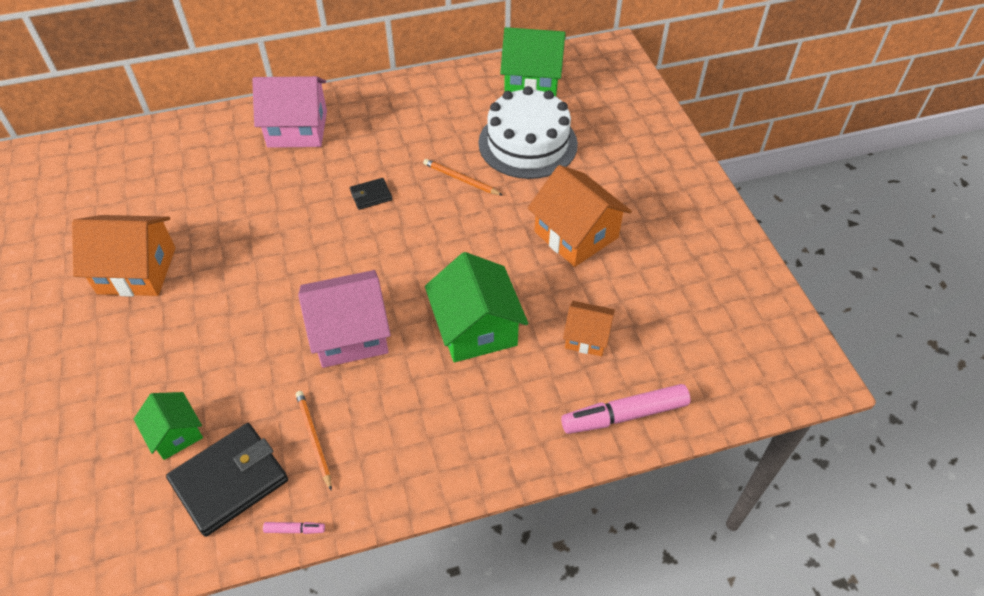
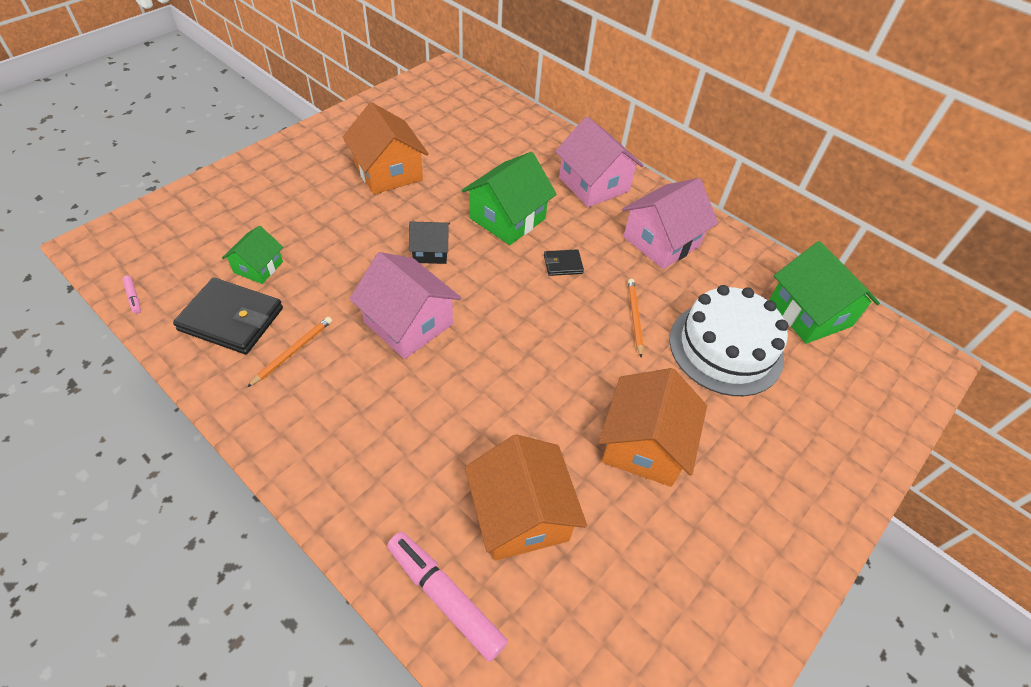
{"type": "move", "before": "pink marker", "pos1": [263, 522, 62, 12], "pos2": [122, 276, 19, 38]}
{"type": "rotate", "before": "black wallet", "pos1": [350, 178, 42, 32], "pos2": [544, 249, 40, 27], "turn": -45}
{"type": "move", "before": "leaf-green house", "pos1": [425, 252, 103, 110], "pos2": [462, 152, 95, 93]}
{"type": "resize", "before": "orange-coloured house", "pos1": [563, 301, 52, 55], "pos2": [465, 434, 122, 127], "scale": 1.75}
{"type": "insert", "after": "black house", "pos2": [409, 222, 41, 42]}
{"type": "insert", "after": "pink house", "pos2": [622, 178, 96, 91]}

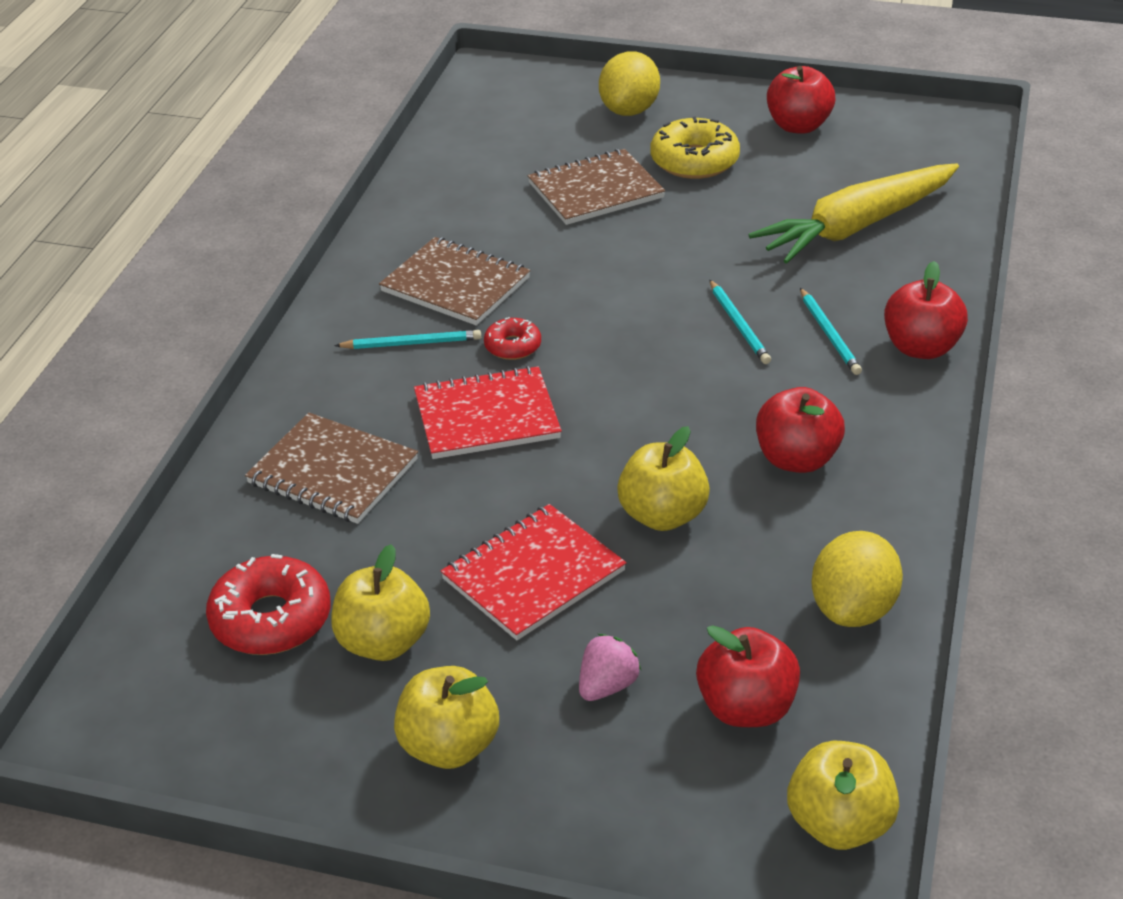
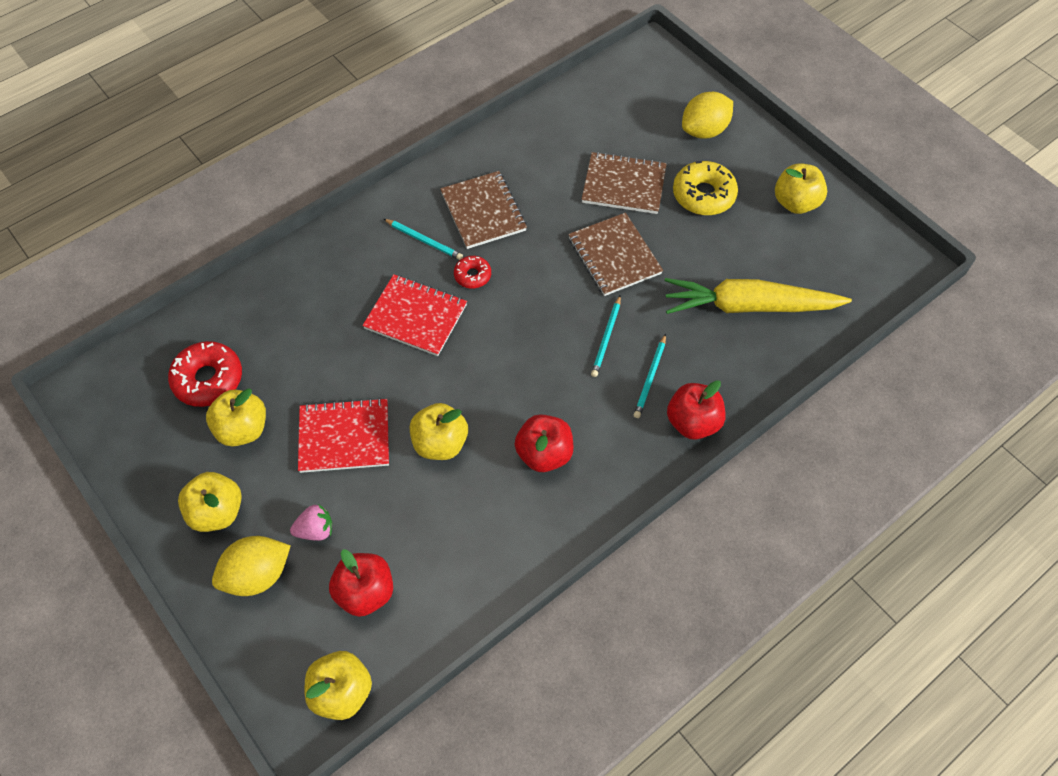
{"type": "move", "before": "russet notepad", "pos1": [245, 413, 173, 111], "pos2": [568, 213, 95, 83]}
{"type": "recolor", "before": "crimson apple fruit", "after": "bright yellow apple fruit", "pos1": [767, 66, 68, 68], "pos2": [775, 163, 52, 51]}
{"type": "move", "before": "bright yellow citrus fruit", "pos1": [812, 531, 91, 96], "pos2": [212, 536, 78, 60]}

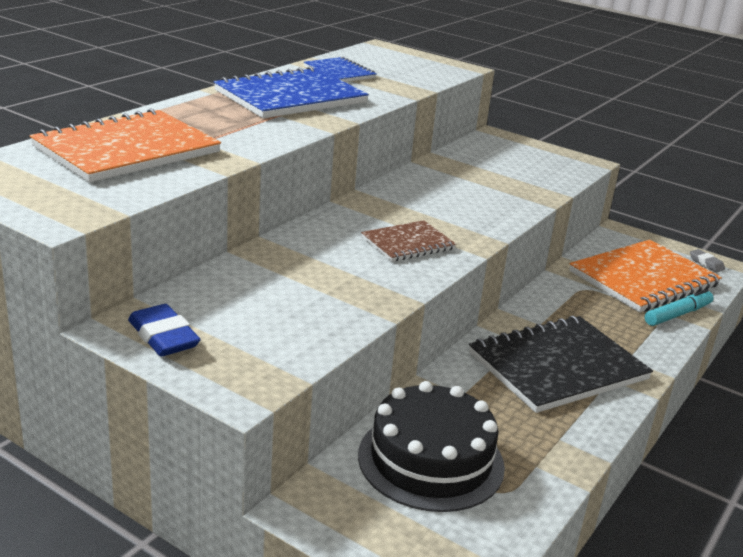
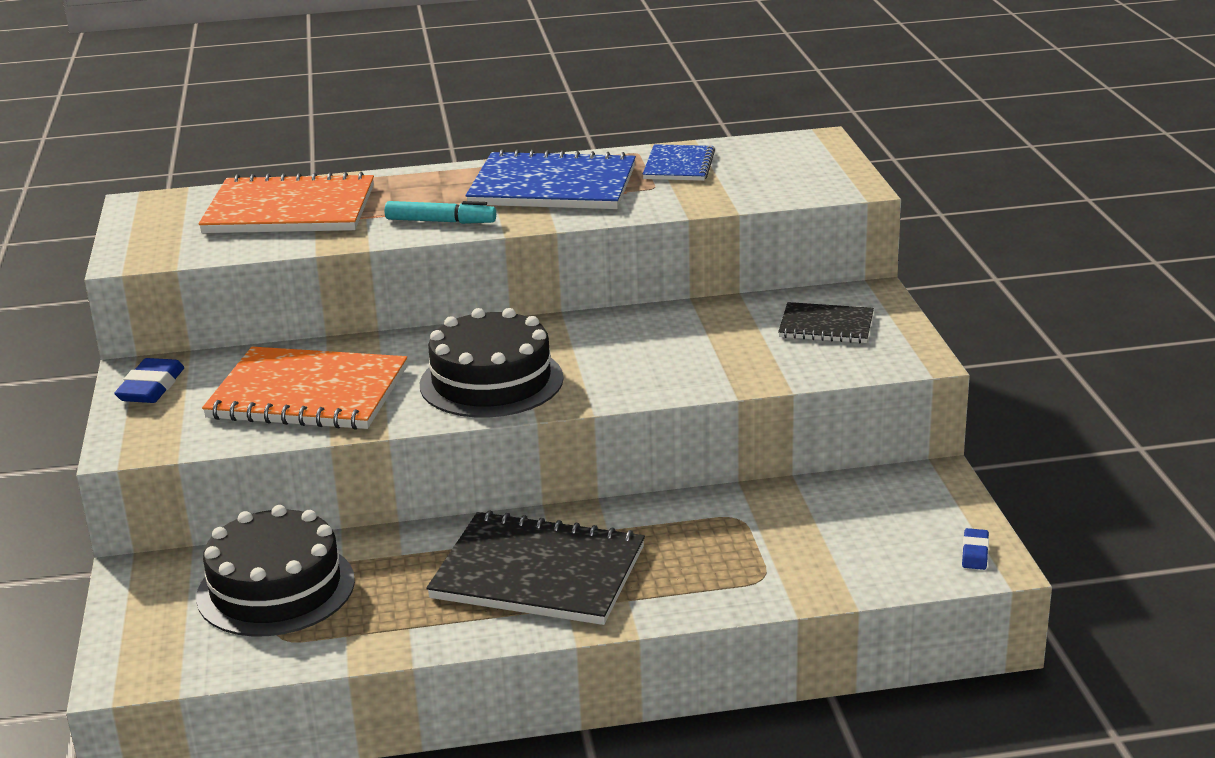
{"type": "replace", "before": "russet notepad", "after": "black gateau", "pos1": [361, 220, 95, 42], "pos2": [420, 308, 144, 110]}
{"type": "move", "before": "orange-coloured notepad", "pos1": [569, 240, 153, 72], "pos2": [202, 347, 205, 83]}
{"type": "move", "before": "turquoise marker", "pos1": [645, 289, 69, 37], "pos2": [384, 201, 112, 23]}
{"type": "recolor", "before": "gray gum eraser", "after": "royal blue gum eraser", "pos1": [690, 249, 35, 23], "pos2": [962, 528, 27, 42]}
{"type": "insert", "after": "black notepad", "pos2": [778, 302, 96, 41]}

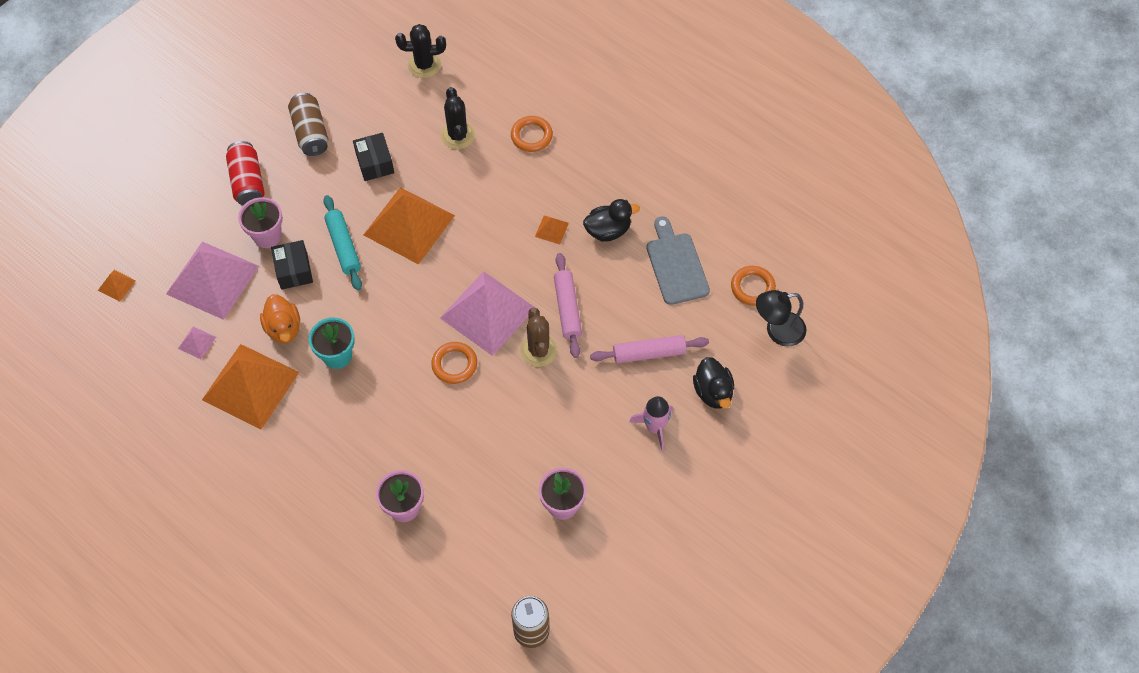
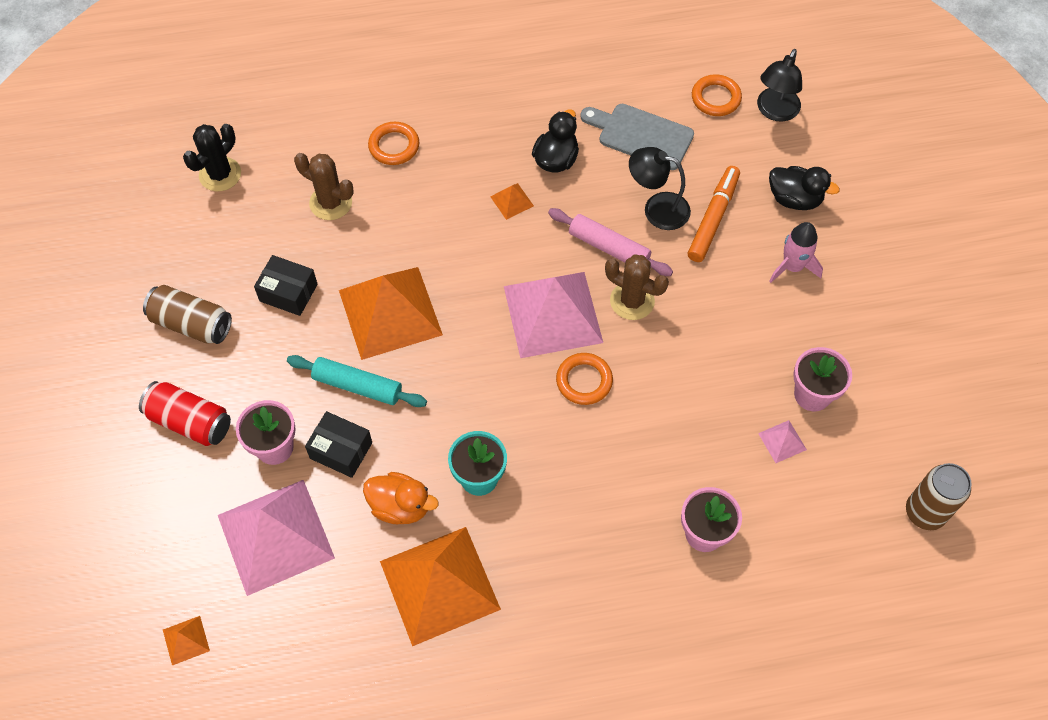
{"type": "move", "before": "pink pyramid", "pos1": [178, 327, 38, 33], "pos2": [758, 420, 49, 43]}
{"type": "recolor", "before": "black saguaro cactus", "after": "russet saguaro cactus", "pos1": [441, 87, 34, 62], "pos2": [294, 153, 60, 67]}
{"type": "replace", "before": "pink pastry roller", "after": "orange-coloured marker", "pos1": [590, 335, 119, 28], "pos2": [688, 166, 52, 96]}
{"type": "insert", "after": "black reading lamp", "pos2": [629, 147, 62, 83]}

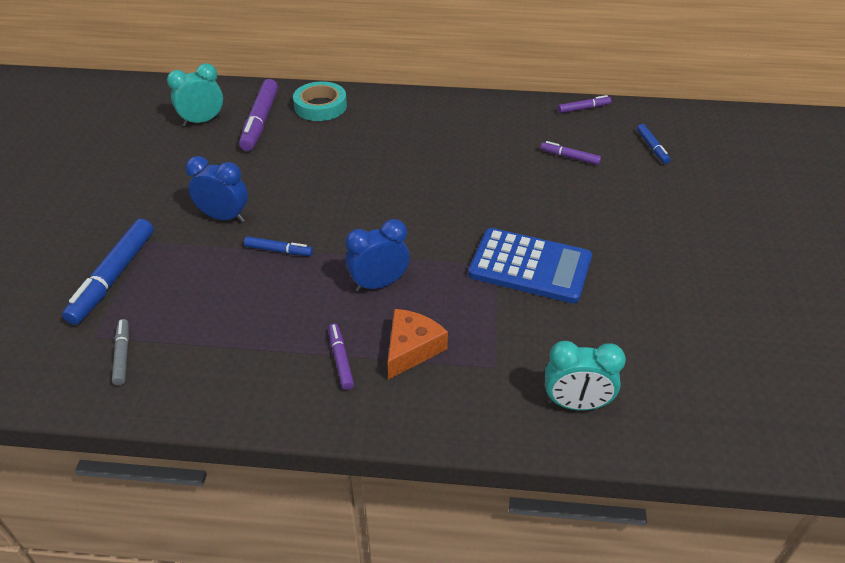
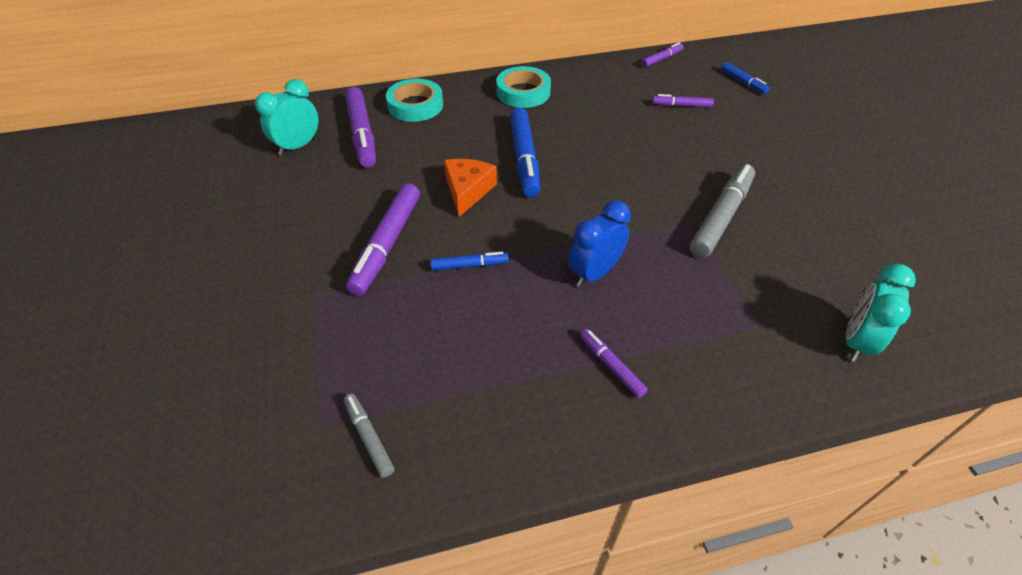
{"type": "move", "before": "royal blue marker", "pos1": [62, 219, 92, 106], "pos2": [510, 108, 30, 89]}
{"type": "replace", "before": "royal blue alarm clock", "after": "royal purple marker", "pos1": [186, 156, 62, 66], "pos2": [346, 183, 74, 113]}
{"type": "move", "before": "orange-coloured cheese", "pos1": [387, 309, 61, 71], "pos2": [444, 159, 53, 58]}
{"type": "replace", "before": "royal blue adding machine", "after": "gray marker", "pos1": [468, 228, 124, 75], "pos2": [690, 164, 65, 94]}
{"type": "rotate", "before": "turquoise alarm clock", "pos1": [545, 341, 81, 69], "pos2": [846, 264, 70, 98], "turn": 135}
{"type": "insert", "after": "turquoise tape", "pos2": [496, 66, 55, 42]}

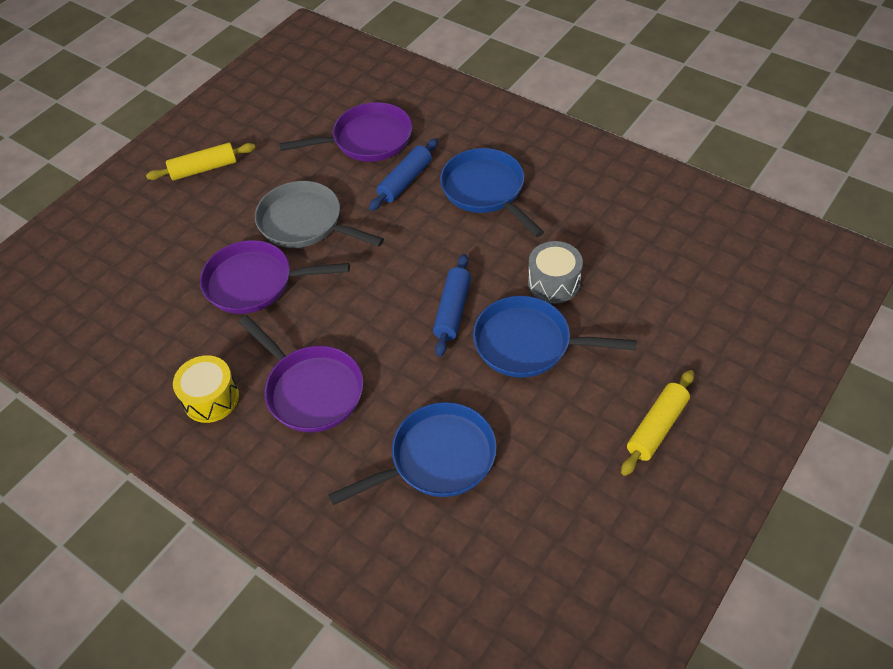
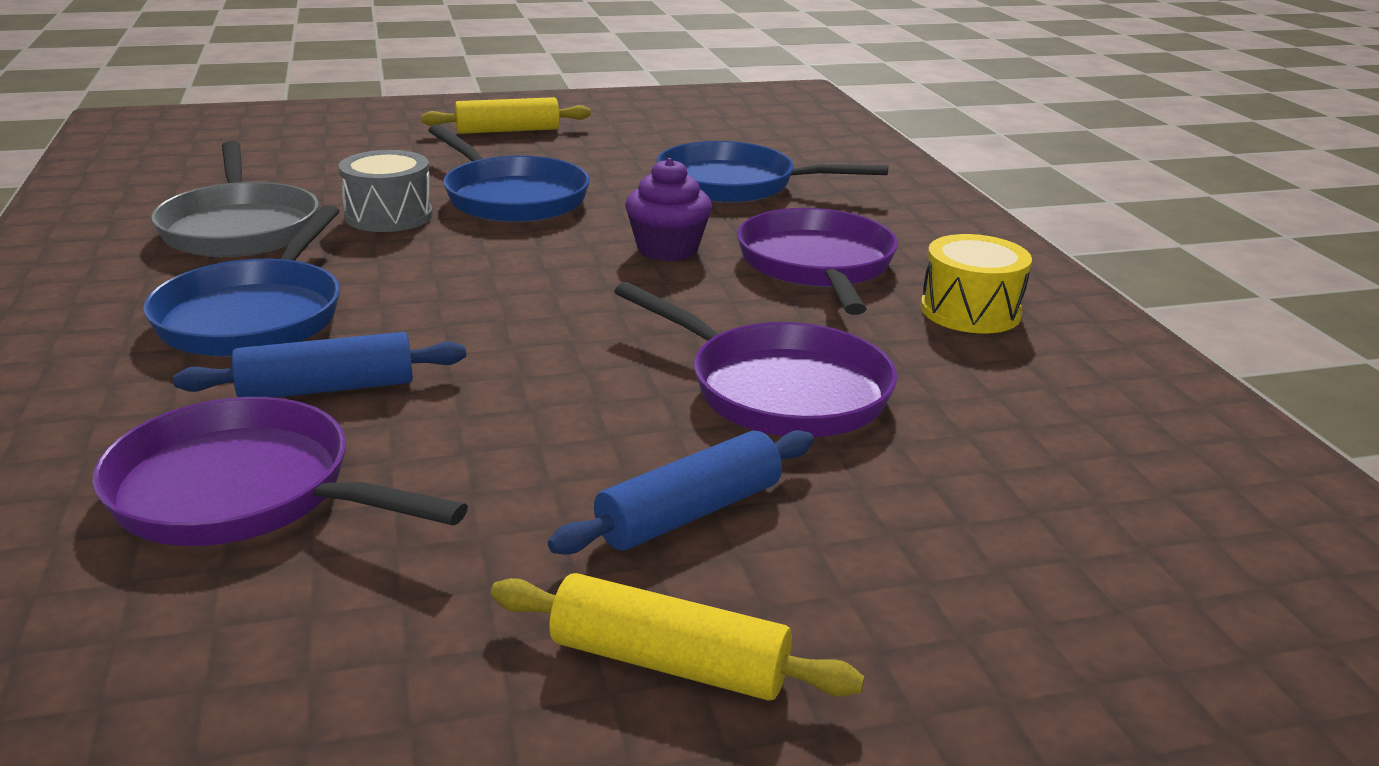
{"type": "move", "before": "gray skillet", "pos1": [255, 181, 129, 67], "pos2": [151, 141, 168, 116]}
{"type": "move", "before": "royal blue pastry roller", "pos1": [433, 254, 38, 103], "pos2": [548, 430, 266, 125]}
{"type": "insert", "after": "royal purple muffin", "pos2": [625, 158, 87, 103]}

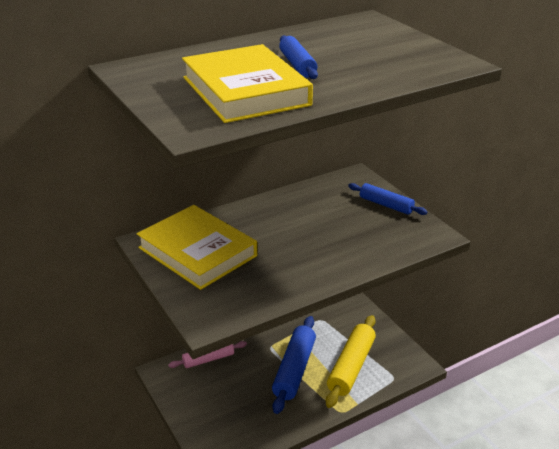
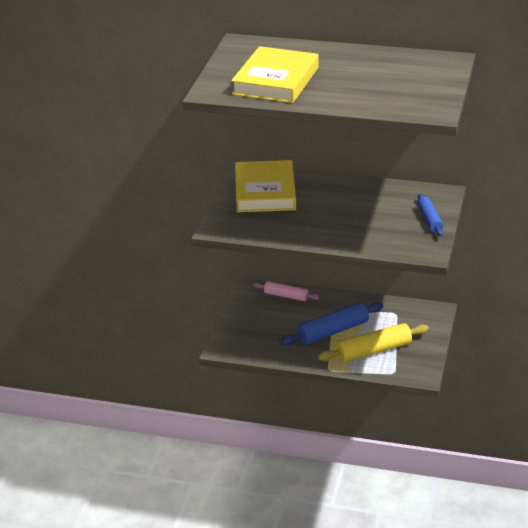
{"type": "delete", "before": "royal blue pastry roller", "pos1": [279, 35, 39, 44]}

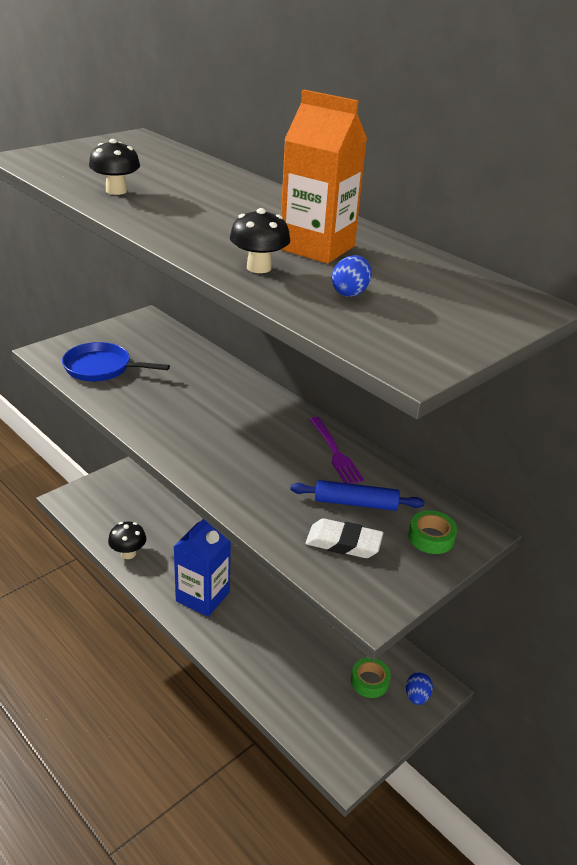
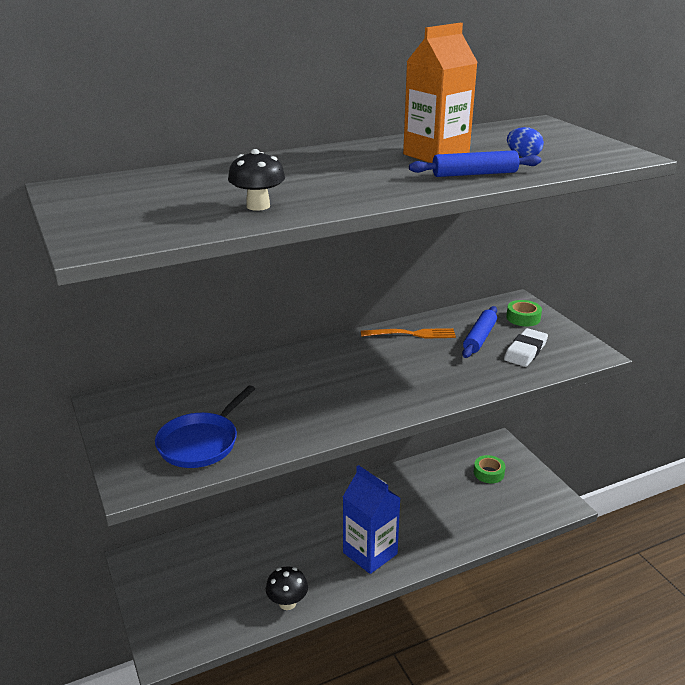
{"type": "replace", "before": "black fungus", "after": "royal blue pastry roller", "pos1": [230, 208, 61, 65], "pos2": [409, 150, 132, 27]}
{"type": "recolor", "before": "royal purple dinner fork", "after": "orange-coloured dinner fork", "pos1": [309, 417, 55, 67], "pos2": [361, 328, 95, 10]}
{"type": "delete", "before": "royal blue egg", "pos1": [406, 672, 27, 33]}

